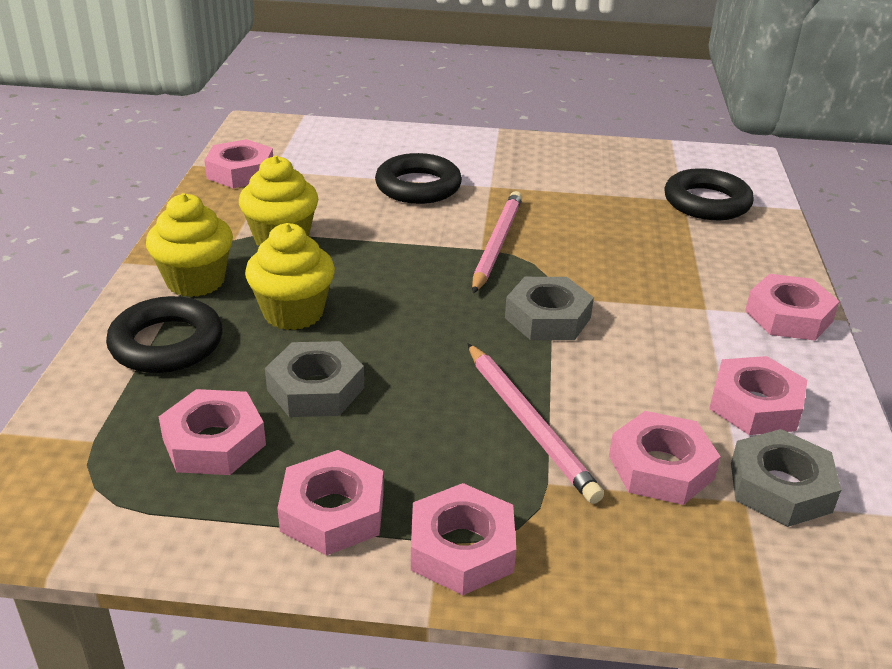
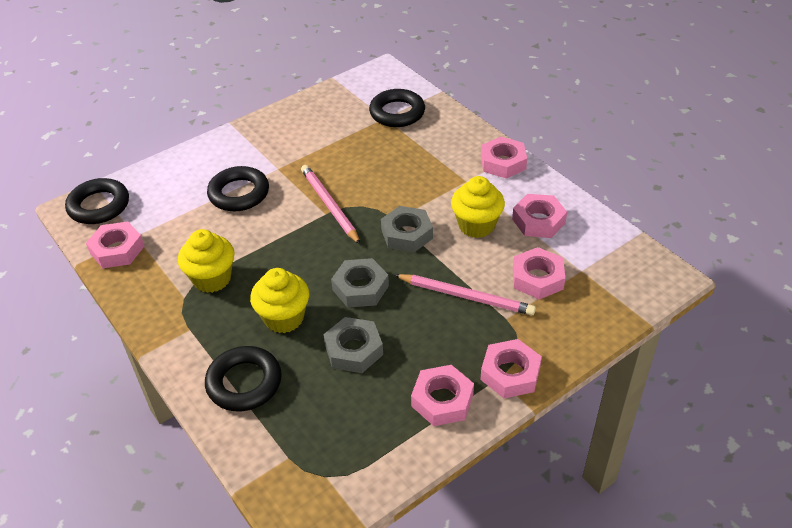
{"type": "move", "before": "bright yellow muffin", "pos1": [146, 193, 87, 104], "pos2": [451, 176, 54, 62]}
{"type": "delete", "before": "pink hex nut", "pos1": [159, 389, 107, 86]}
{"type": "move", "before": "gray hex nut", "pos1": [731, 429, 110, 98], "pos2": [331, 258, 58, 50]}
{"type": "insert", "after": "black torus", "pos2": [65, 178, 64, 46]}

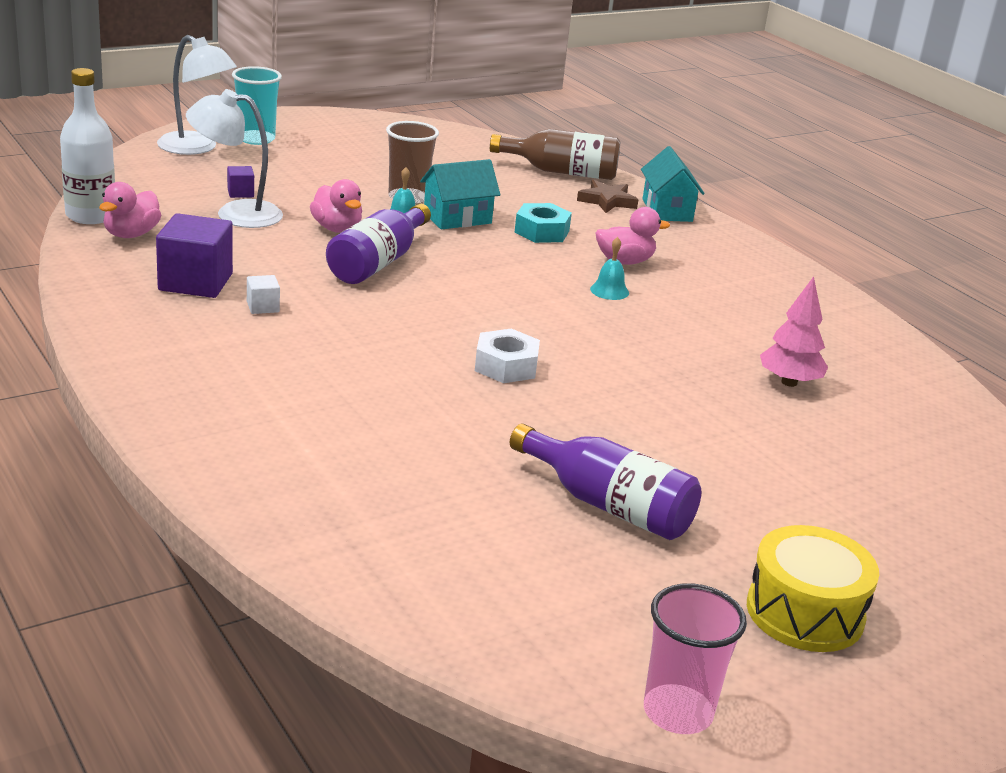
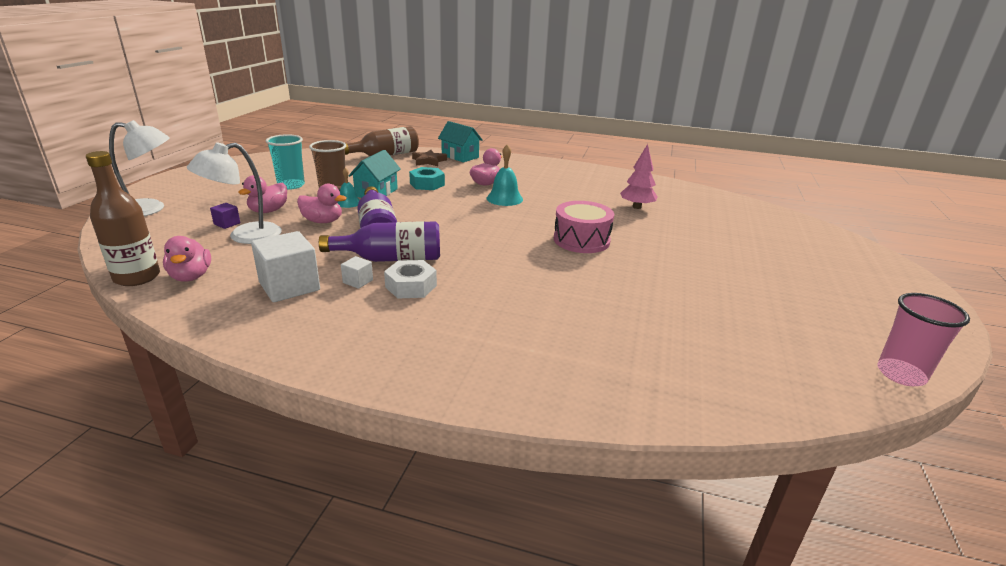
{"type": "recolor", "before": "pure white drink bottle", "after": "russet drink bottle", "pos1": [60, 68, 55, 156], "pos2": [86, 151, 74, 135]}
{"type": "recolor", "before": "royal purple cube", "after": "pure white cube", "pos1": [156, 213, 77, 85], "pos2": [251, 231, 69, 71]}
{"type": "move", "before": "turquoise tumbler", "pos1": [232, 66, 50, 79], "pos2": [266, 134, 39, 56]}
{"type": "move", "before": "pure white hex nut", "pos1": [475, 329, 65, 54], "pos2": [384, 260, 53, 39]}
{"type": "move", "before": "royal purple drink bottle", "pos1": [510, 423, 192, 117], "pos2": [319, 221, 121, 41]}
{"type": "resize", "before": "turquoise school bell", "pos1": [590, 237, 39, 63], "pos2": [487, 145, 36, 61], "scale": 1.57}
{"type": "delete", "before": "bright yellow toy drum", "pos1": [747, 525, 132, 127]}
{"type": "insert", "after": "pink toy duck", "pos2": [238, 175, 49, 38]}
{"type": "insert", "after": "pink toy drum", "pos2": [554, 201, 60, 52]}

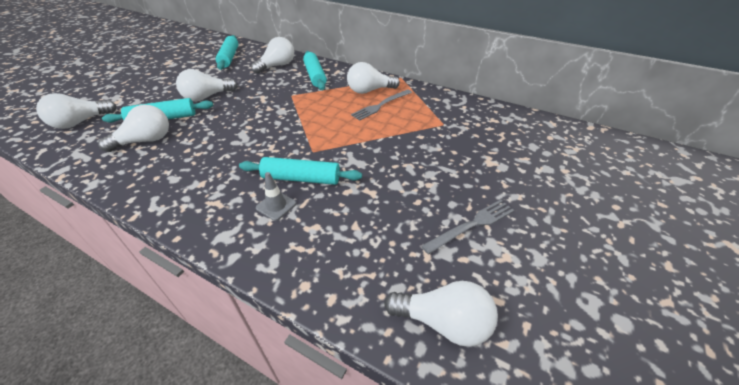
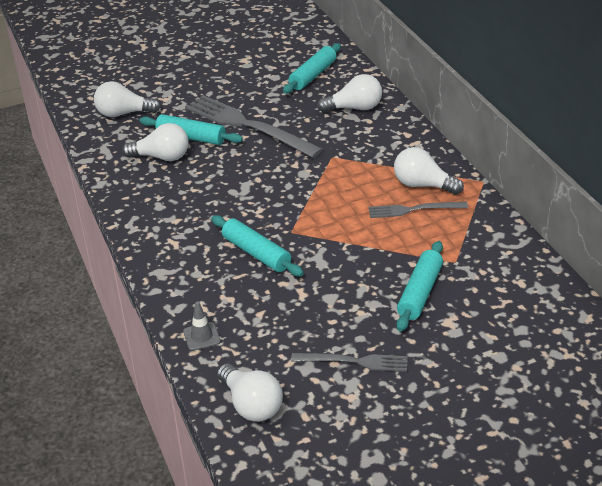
{"type": "replace", "before": "pure white light bulb", "after": "gray dinner fork", "pos1": [176, 69, 61, 32], "pos2": [185, 95, 138, 63]}
{"type": "move", "before": "gray safety cone", "pos1": [256, 172, 40, 49], "pos2": [183, 302, 38, 49]}
{"type": "move", "before": "turquoise pastry roller", "pos1": [303, 51, 24, 39], "pos2": [396, 241, 47, 91]}

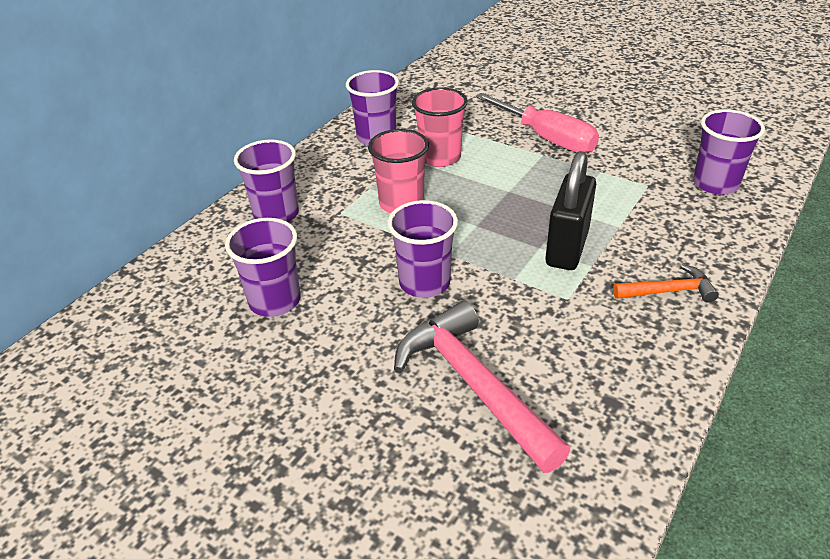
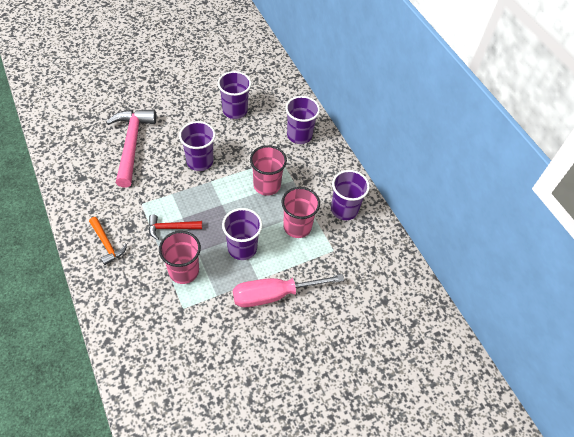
{"type": "rotate", "before": "pink carpenter's hammer", "pos1": [394, 301, 177, 172], "pos2": [106, 110, 50, 77], "turn": -90}
{"type": "replace", "before": "black lock", "after": "crimson carpenter's hammer", "pos1": [545, 151, 51, 119], "pos2": [149, 214, 53, 26]}
{"type": "rotate", "before": "orange-coloured carpenter's hammer", "pos1": [613, 264, 106, 39], "pos2": [89, 217, 38, 48], "turn": -60}
{"type": "move", "before": "royal purple tumbler", "pos1": [693, 109, 72, 86], "pos2": [222, 208, 40, 52]}
{"type": "insert", "after": "pink tumbler", "pos2": [159, 231, 42, 53]}

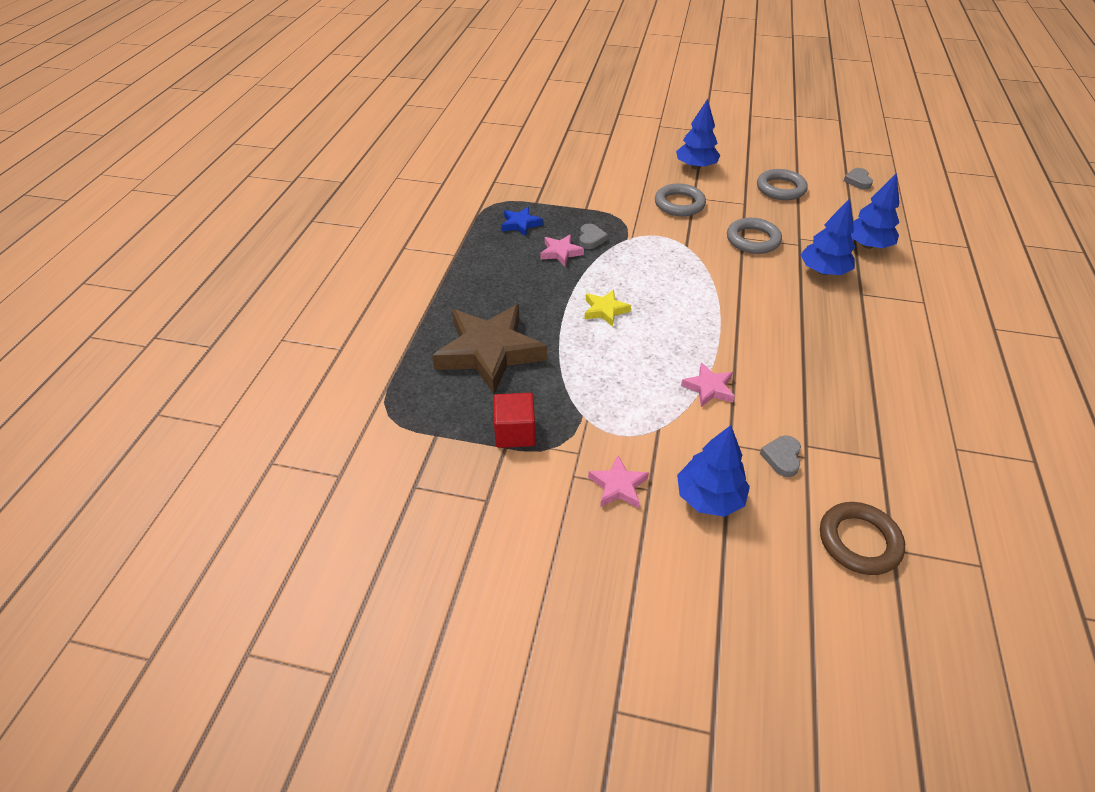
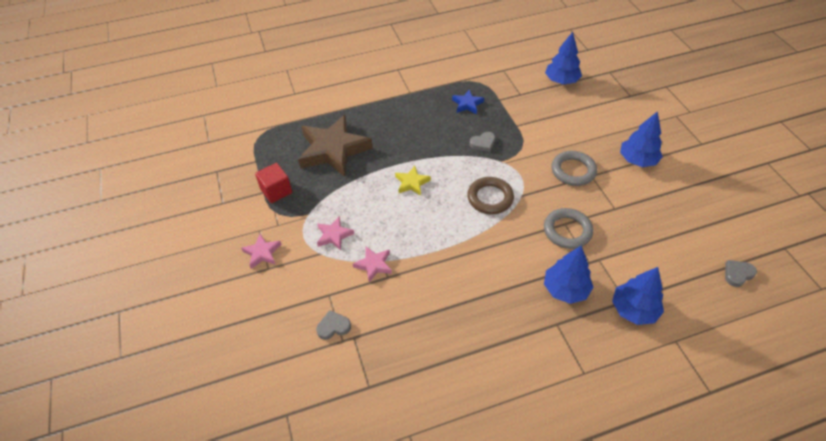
{"type": "move", "before": "pink five-pointed star", "pos1": [541, 235, 43, 31], "pos2": [317, 216, 37, 34]}
{"type": "move", "before": "royal blue toy tree", "pos1": [677, 425, 73, 92], "pos2": [545, 32, 37, 52]}
{"type": "delete", "before": "gray torus", "pos1": [757, 169, 51, 31]}
{"type": "move", "before": "russet torus", "pos1": [820, 502, 85, 73], "pos2": [467, 177, 47, 37]}

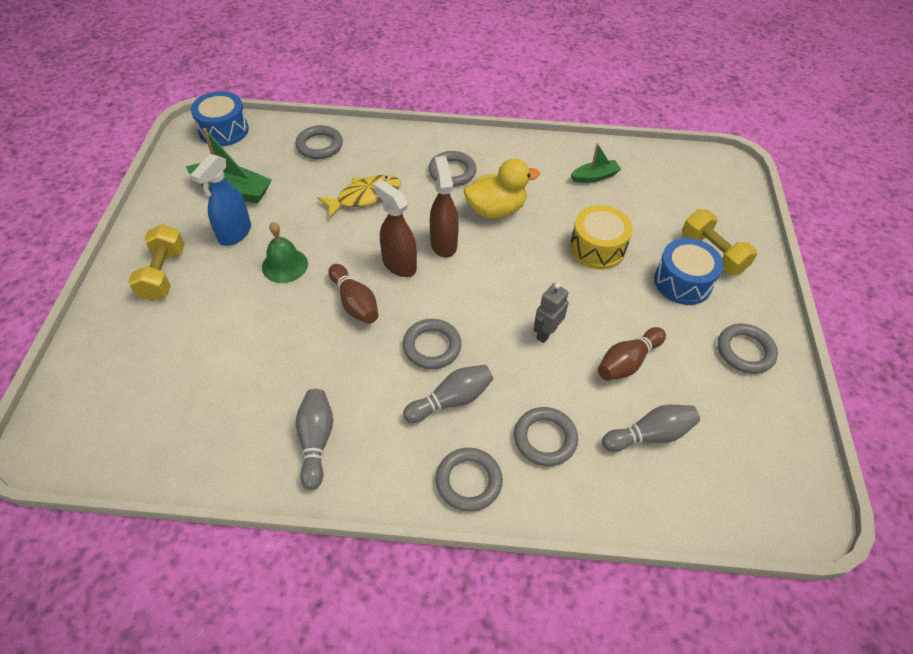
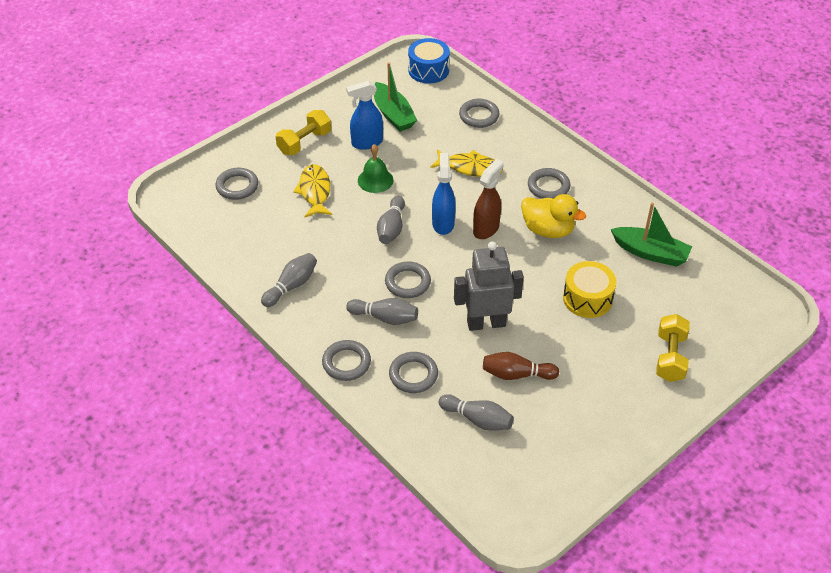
{"type": "recolor", "before": "russet tenpin", "after": "gray tenpin", "pos1": [328, 264, 50, 60], "pos2": [377, 196, 28, 48]}
{"type": "recolor", "before": "russet sprayer", "after": "royal blue sprayer", "pos1": [373, 179, 44, 98], "pos2": [432, 153, 24, 82]}
{"type": "resize", "before": "gray toy robot", "pos1": [533, 283, 36, 60], "pos2": [454, 241, 70, 90], "scale": 1.85}
{"type": "resize", "before": "leaf-green toy boat", "pos1": [570, 143, 51, 40], "pos2": [611, 203, 81, 64], "scale": 1.65}
{"type": "delete", "before": "royal blue toy drum", "pos1": [654, 238, 69, 67]}
{"type": "move", "before": "gray torus", "pos1": [718, 324, 60, 50], "pos2": [215, 168, 43, 32]}
{"type": "insert", "after": "bright yellow toy fish", "pos2": [293, 164, 39, 54]}

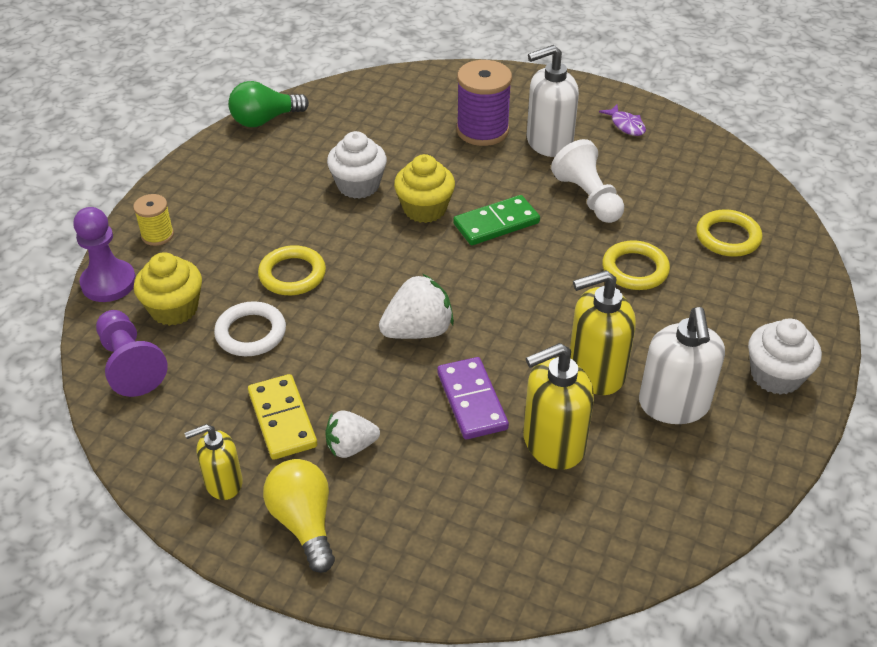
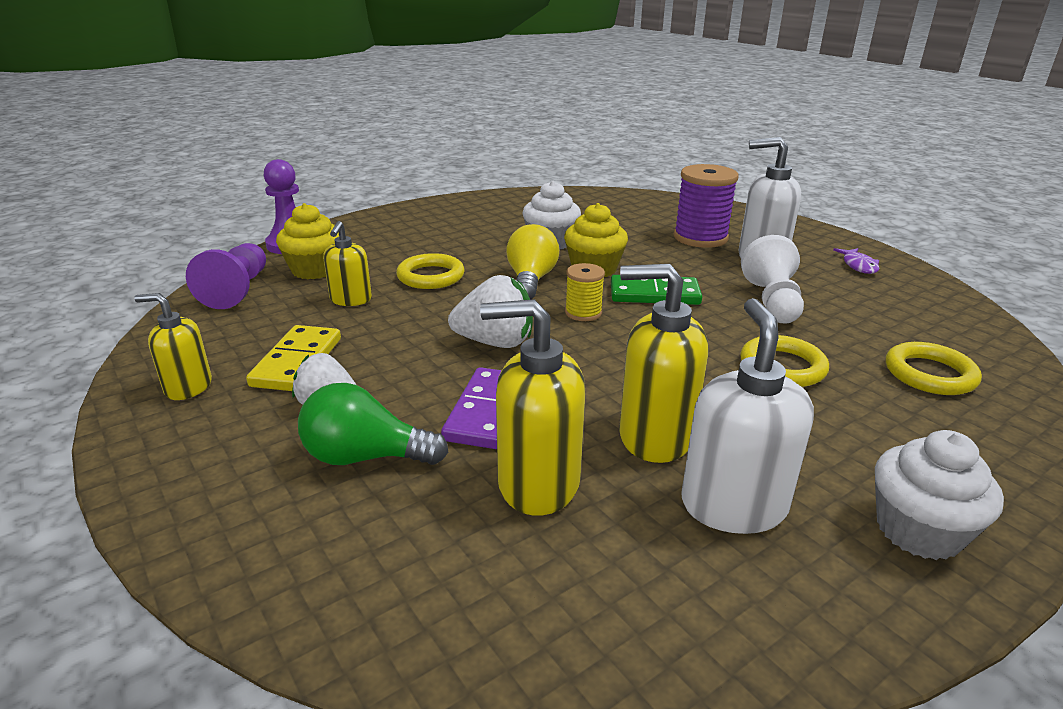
{"type": "move", "before": "bright yellow spool", "pos1": [133, 194, 41, 52], "pos2": [565, 263, 40, 58]}
{"type": "replace", "before": "pure white torus", "after": "bright yellow soap dispenser", "pos1": [214, 301, 72, 55], "pos2": [323, 221, 49, 85]}
{"type": "move", "before": "leaf-green light bulb", "pos1": [228, 81, 81, 46], "pos2": [298, 383, 150, 82]}
{"type": "move", "before": "bright yellow light bulb", "pos1": [263, 459, 72, 114], "pos2": [506, 224, 53, 76]}
{"type": "rotate", "before": "pure white soap dispenser", "pos1": [639, 307, 86, 117], "pos2": [681, 298, 133, 236], "turn": 150}

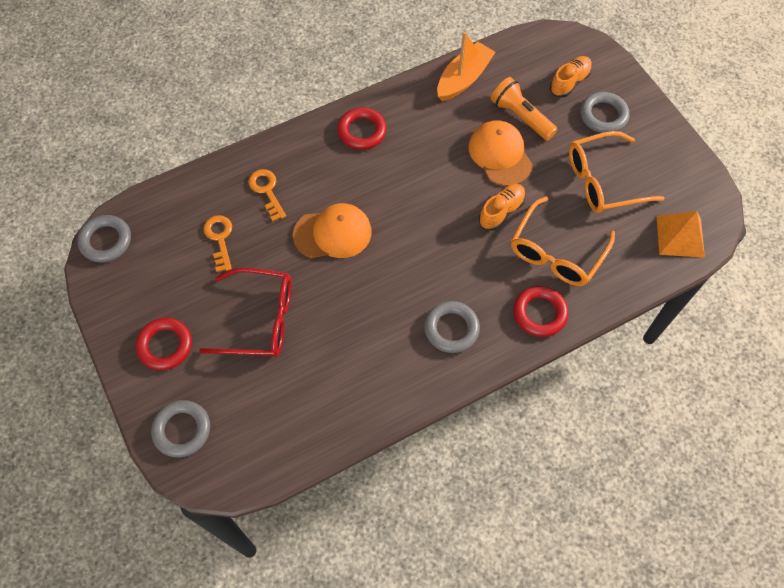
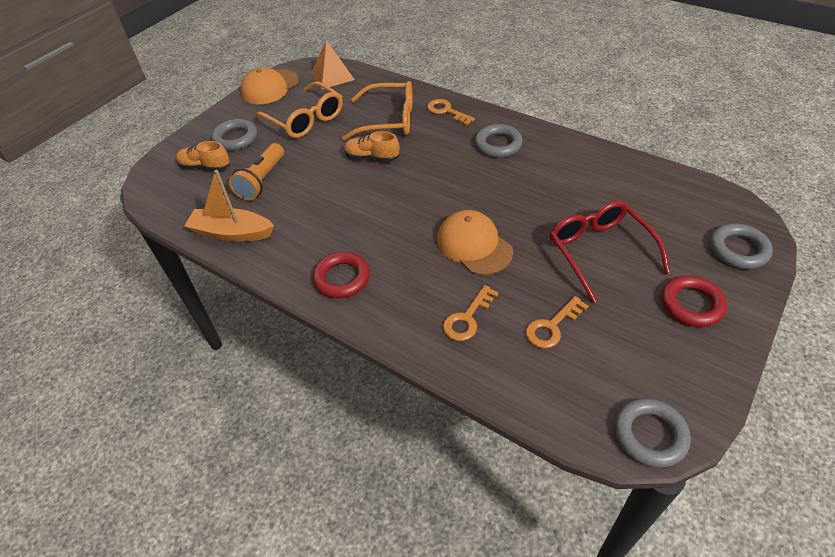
{"type": "move", "before": "orange-coloured cap", "pos1": [468, 120, 65, 66], "pos2": [241, 67, 58, 37]}
{"type": "replace", "before": "crimson torus", "after": "orange-coloured door key", "pos1": [513, 286, 56, 51], "pos2": [427, 99, 48, 27]}

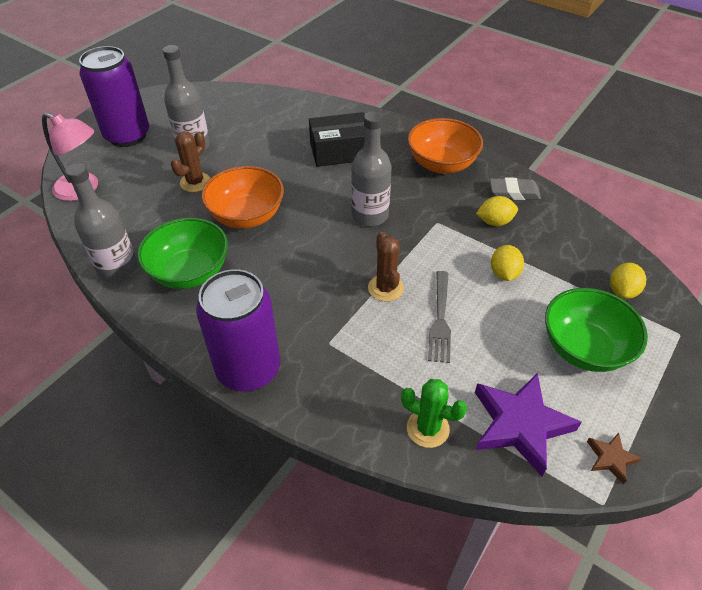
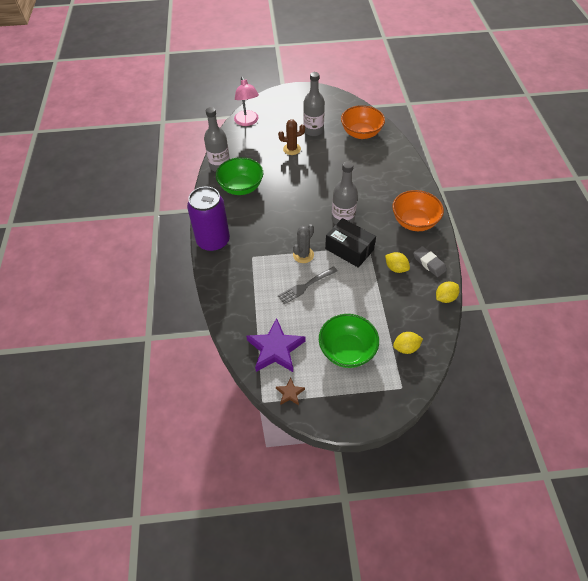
{"type": "delete", "before": "royal purple soda can", "pos1": [79, 46, 70, 101]}
{"type": "move", "before": "orange-coloured serving bowl", "pos1": [201, 166, 83, 63], "pos2": [341, 105, 44, 34]}
{"type": "move", "before": "black package", "pos1": [309, 112, 56, 55], "pos2": [325, 218, 51, 50]}
{"type": "recolor", "before": "russet saguaro cactus", "after": "gray saguaro cactus", "pos1": [368, 232, 36, 70], "pos2": [293, 224, 21, 39]}
{"type": "delete", "before": "leaf-green saguaro cactus", "pos1": [401, 379, 66, 69]}
{"type": "move", "before": "bright yellow citrus fruit", "pos1": [491, 245, 33, 36], "pos2": [436, 281, 23, 22]}

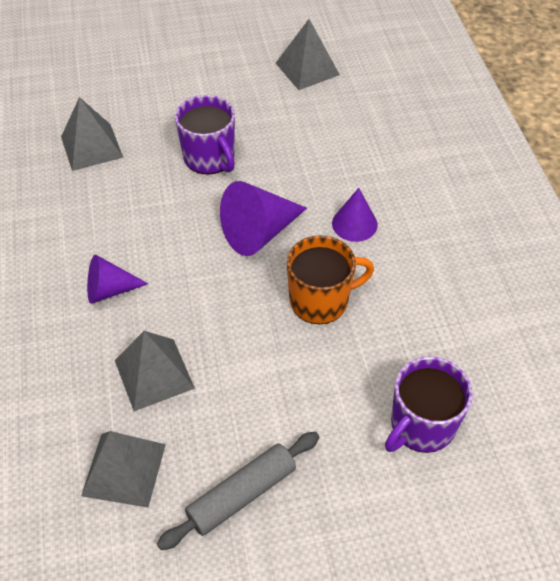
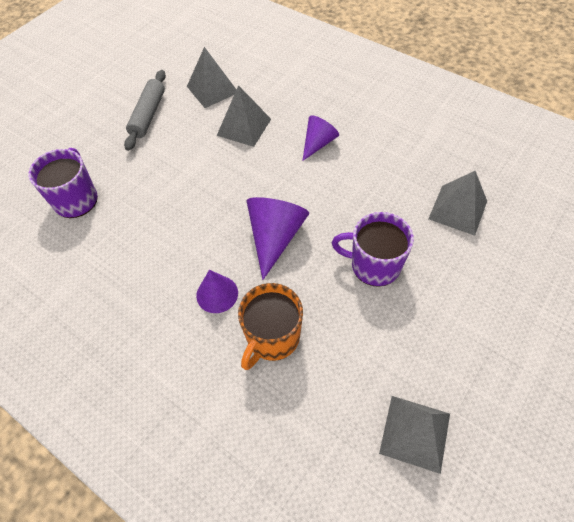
{"type": "move", "before": "orange-coloured coffee mug", "pos1": [287, 235, 87, 89], "pos2": [238, 283, 65, 87]}

